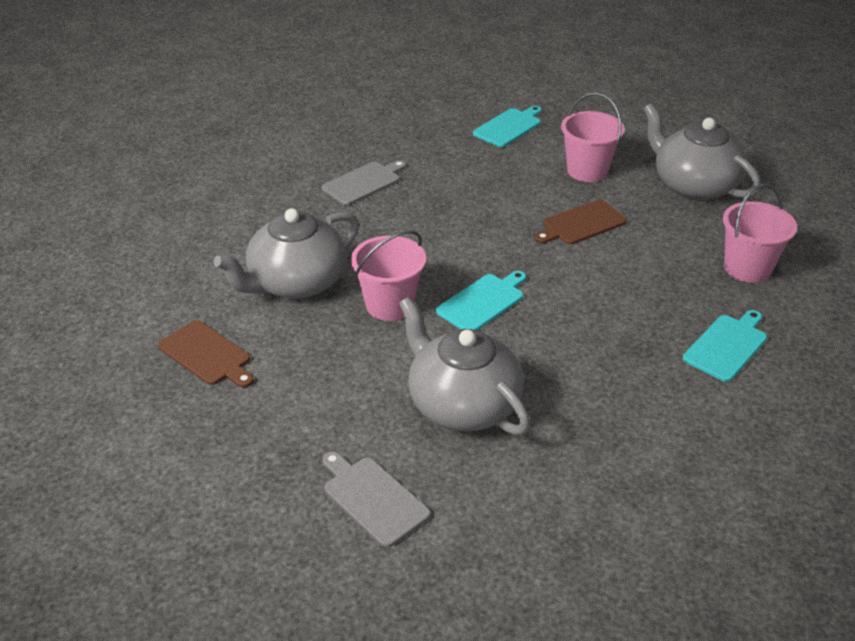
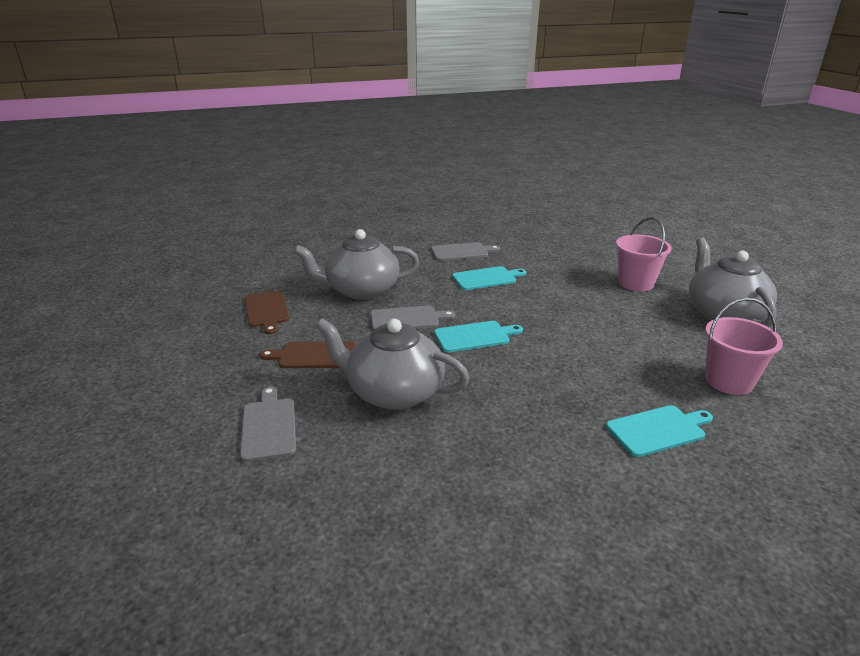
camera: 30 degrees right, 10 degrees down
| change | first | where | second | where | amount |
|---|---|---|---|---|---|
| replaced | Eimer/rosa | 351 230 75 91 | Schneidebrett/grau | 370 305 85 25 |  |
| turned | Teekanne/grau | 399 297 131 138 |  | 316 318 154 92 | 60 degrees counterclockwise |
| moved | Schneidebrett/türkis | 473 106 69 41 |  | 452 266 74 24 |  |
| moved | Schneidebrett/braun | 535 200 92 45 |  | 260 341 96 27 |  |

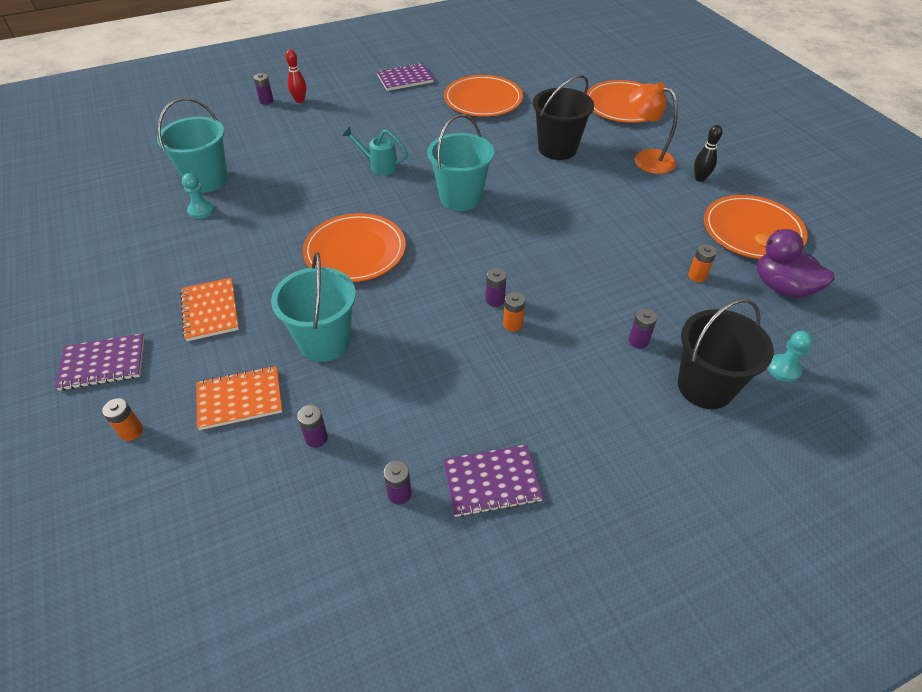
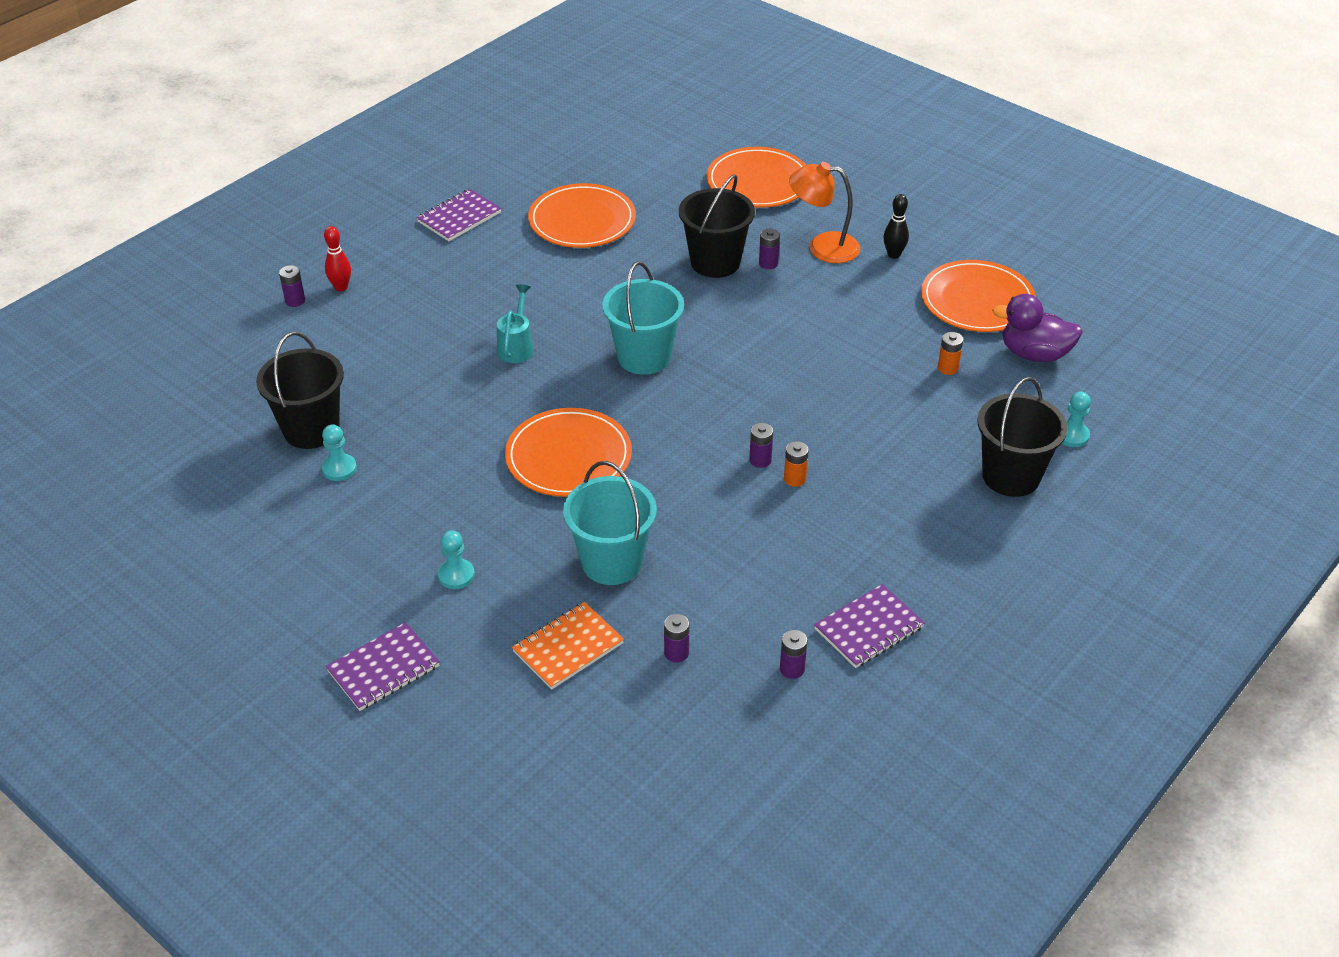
camera: 25 degrees left, 5 degrees down
| change | first | where | second | where | amount |
|---|---|---|---|---|---|
| removed | Batterie/orange | 102 398 41 43 |  |  |  |
| recoloured | Eimer/türkis | 157 98 71 95 | Eimer/schwarz | 256 332 88 117 |  |
| replaced | Notizbuch/orange | 180 278 59 63 | Bauer/türkis | 438 530 37 59 |  |
| turned | Gießkanne/türkis | 342 127 66 48 |  | 497 284 37 79 | 105 degrees clockwise |
| moved | Batterie/lila | 629 308 28 41 |  | 759 229 21 40 |  |

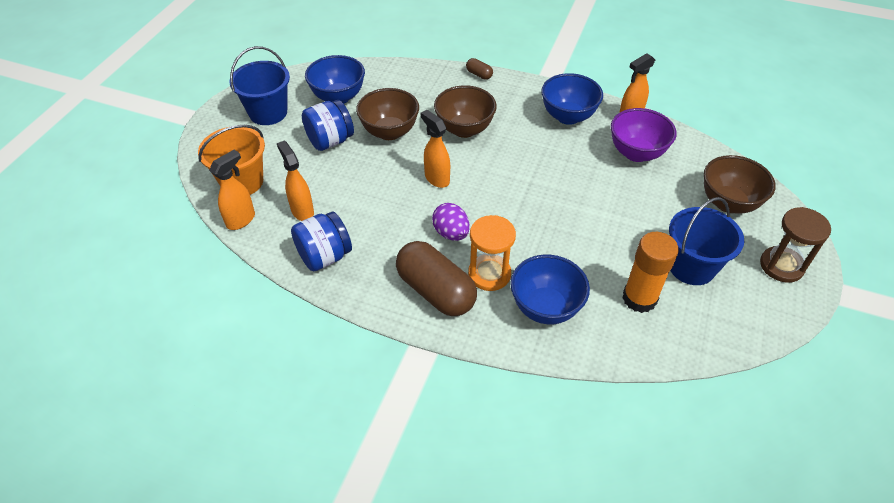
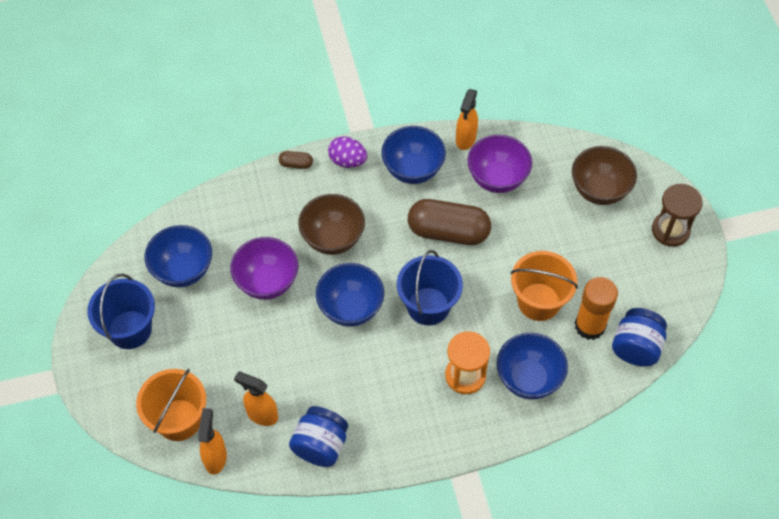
camera: 35 degrees left, 10 degrees up
| change | first | where | second | where | amount |
|---|---|---|---|---|---|
| moved | Einmachglas/blau | 302 100 52 51 |  | 612 308 55 59 |  |
| recoloured | Schüssel/braun | 356 88 63 52 | Schüssel/lila | 230 237 68 63 |  |
| moved | Kapsel/braun | 396 241 81 75 |  | 408 199 83 46 |  |
| replaced | Sprühflasche/orange | 421 110 29 78 | Schüssel/blau | 316 263 68 64 |  |
| moved | Ei/lila | 432 203 38 38 |  | 328 137 39 31 |  |
| moved | Eimer/blau | 669 197 75 88 |  | 397 250 66 76 |  |
| added |  |  | Eimer/orange | 510 251 68 70 |  |

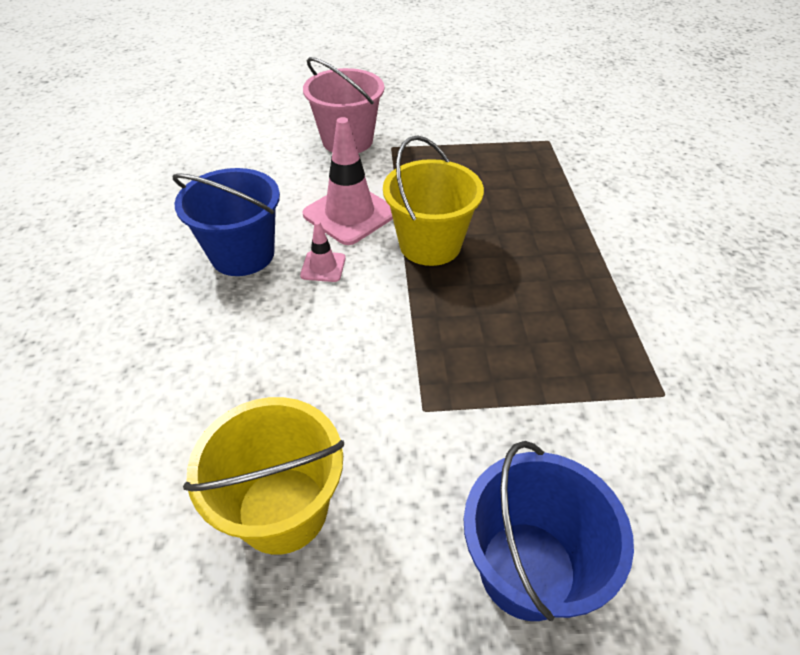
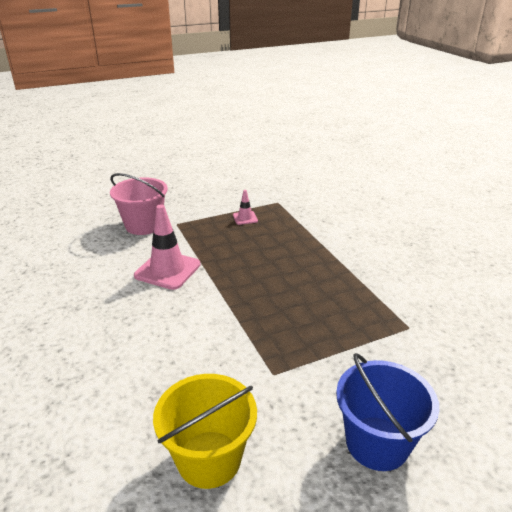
camera: 20 degrees left, 15 degrees down
| change | first | where | second | where | amount |
|---|---|---|---|---|---|
| removed | Eimer/blau | 173 168 107 108 |  |  |  |
| moved | Leitkegel/rosa | 300 221 46 61 |  | 233 190 25 35 |  |
| removed | Eimer/gelb | 383 135 101 131 |  |  |  |

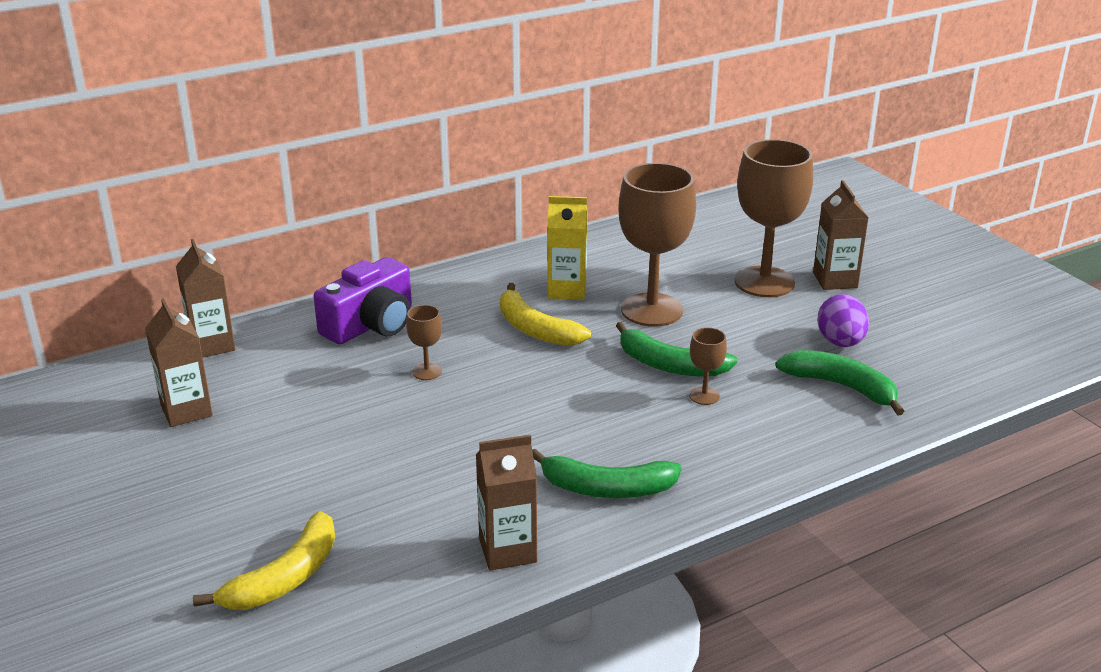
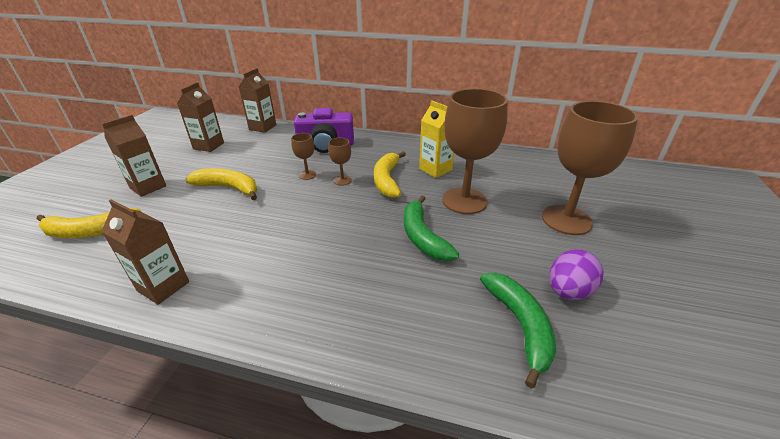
camera: 45 degrees right, 5 degrees up
| change | first | where | second | where | amount |
|---|---|---|---|---|---|
| removed | Banane/grün | 532 448 150 50 |  |  |  |
| moved | Kelch/braun | 689 327 38 78 |  | 328 138 24 48 |  |
| moved | Getränkekarton/braun | 813 180 56 110 |  | 102 115 64 82 |  |
| added |  |  | Banane/gelb | 185 168 72 32 |  |

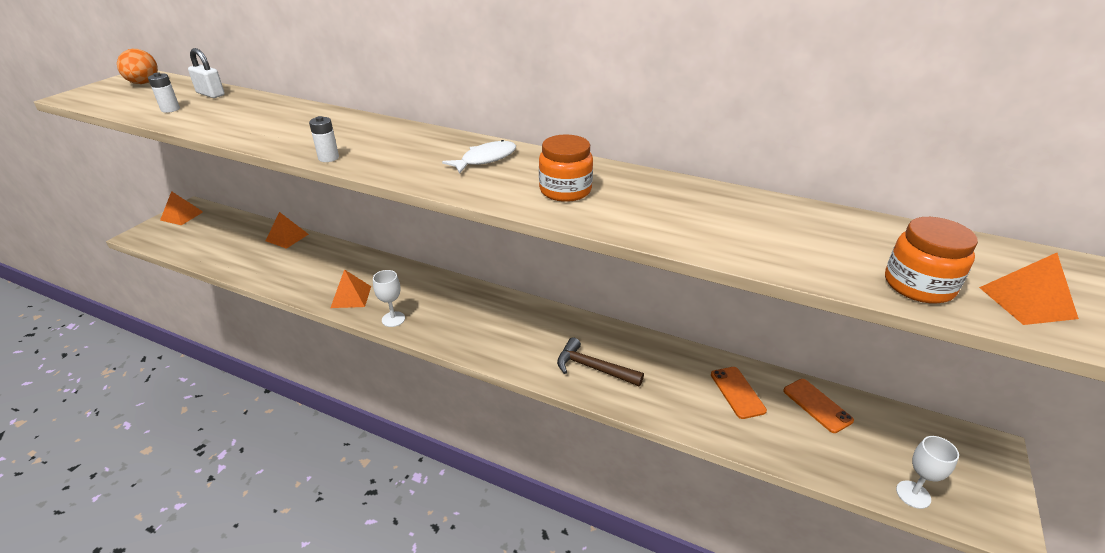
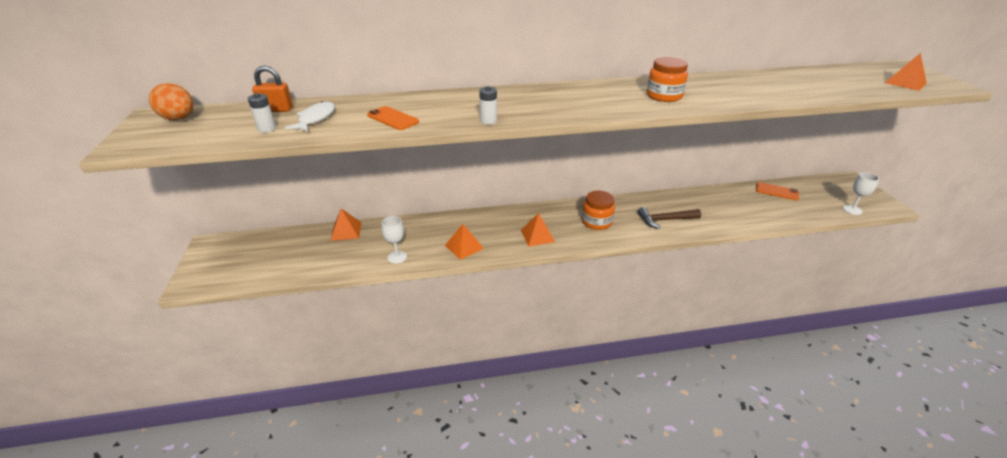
camera: 35 degrees left, 0 degrees up
| change | first | where | second | where | amount |
|---|---|---|---|---|---|
| moved | Pyramide/orange | 160 191 43 34 |  | 521 213 34 33 |  |
| recoloured | Vorhängeschloss/weiß | 188 48 37 50 | Vorhängeschloss/orange | 252 66 41 46 |  |
| moved | Kelch/weiß | 373 270 32 57 |  | 381 216 26 48 |  |
| moved | Fisch/weiß | 442 140 74 34 |  | 285 101 50 31 |  |
| moved | Handy/orange | 711 367 56 52 |  | 367 106 52 24 |  |
| moved | Einmachglas/orange | 885 217 93 87 |  | 582 191 33 39 |  |

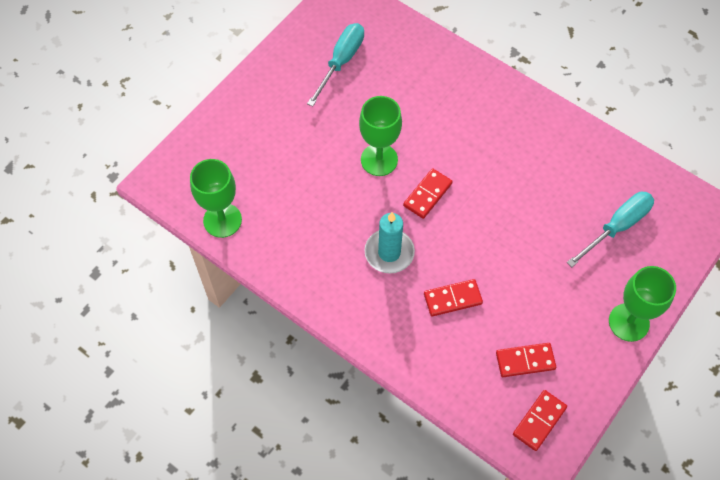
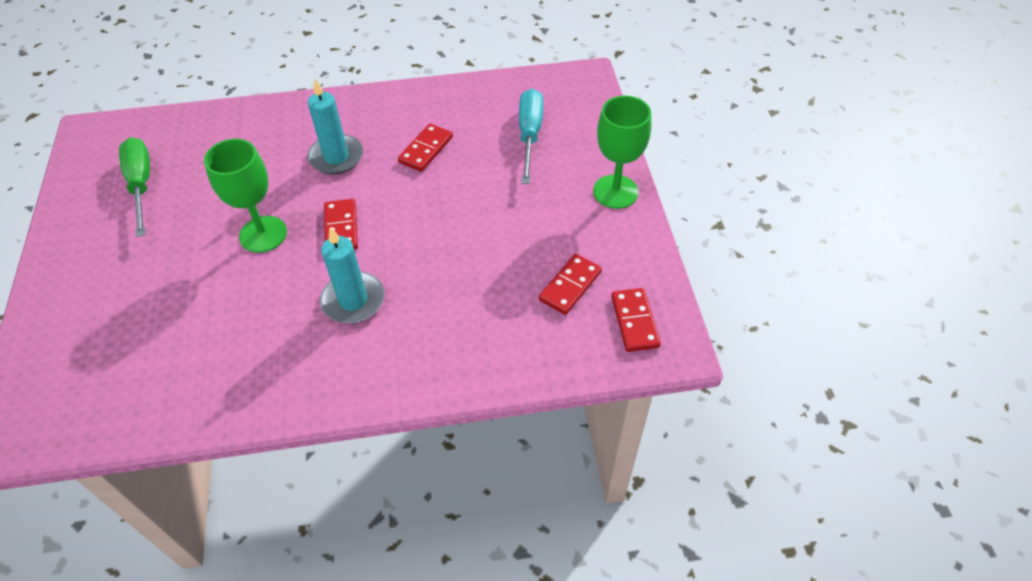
camera: 45 degrees left, 10 degrees down
| change | first | where | second | where | amount |
|---|---|---|---|---|---|
| removed | Kelch/grün | 190 159 52 79 |  |  |  |
| recoloured | Schraubenzieher/türkis | 307 23 57 84 | Schraubenzieher/grün | 119 137 31 100 |  |
| moved | Dominostein/rot | 424 279 59 38 |  | 398 124 55 48 |  |
| added |  |  | Kerze/türkis | 307 79 56 95 |  |

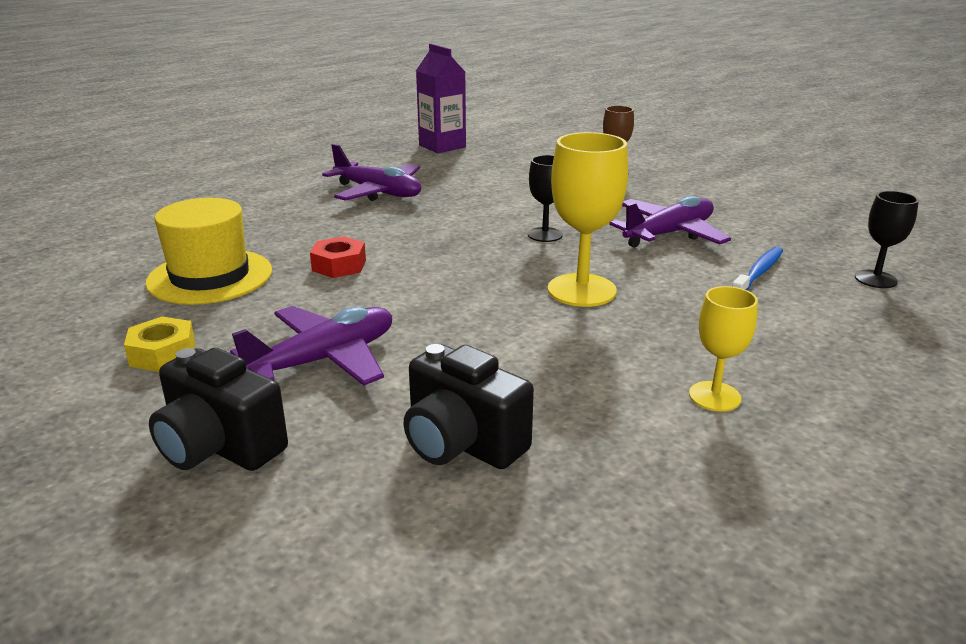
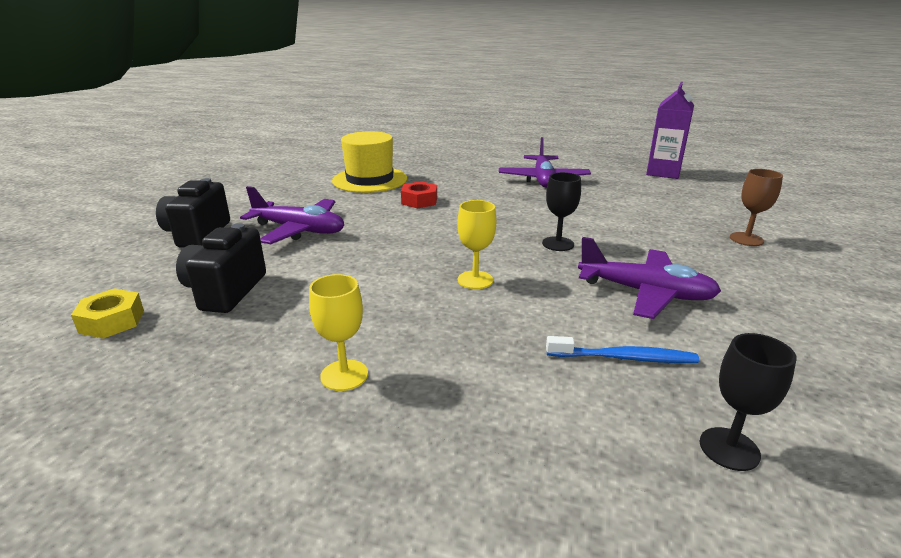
camera: 60 degrees right, 0 degrees up
| change | first | where | second | where | amount |
|---|---|---|---|---|---|
| moved | Sechskantmutter/gelb | 124 316 71 56 |  | 71 288 73 51 |  |
| resized | Kelch/gelb | 548 132 80 175 |  | 457 200 39 89 | x0.59 |

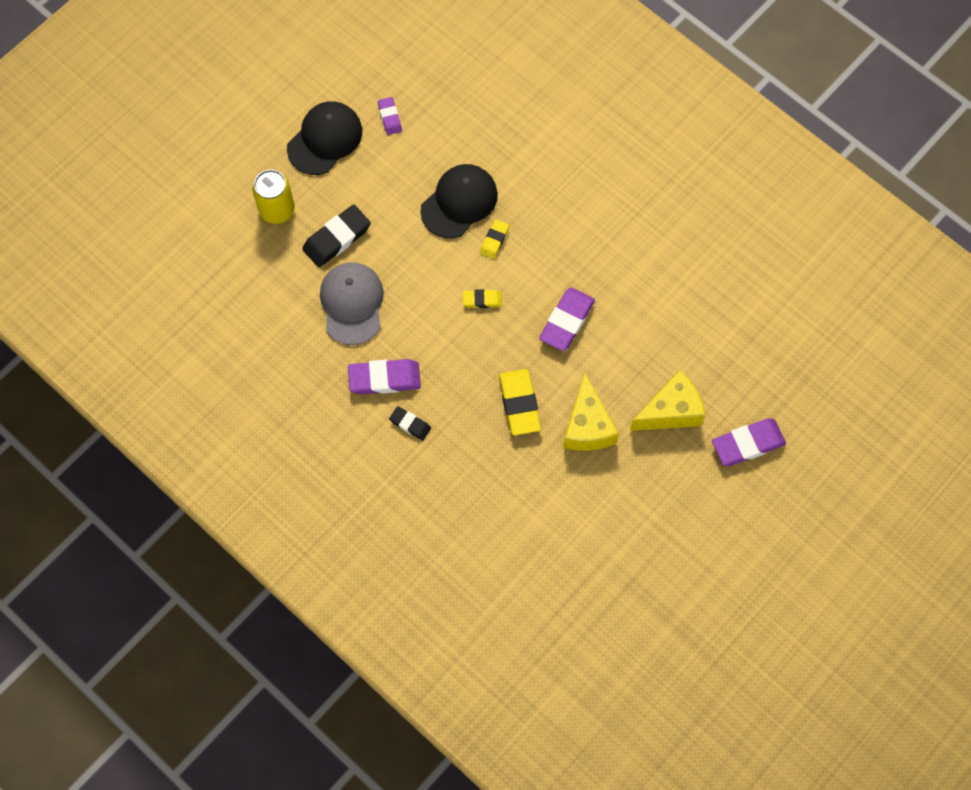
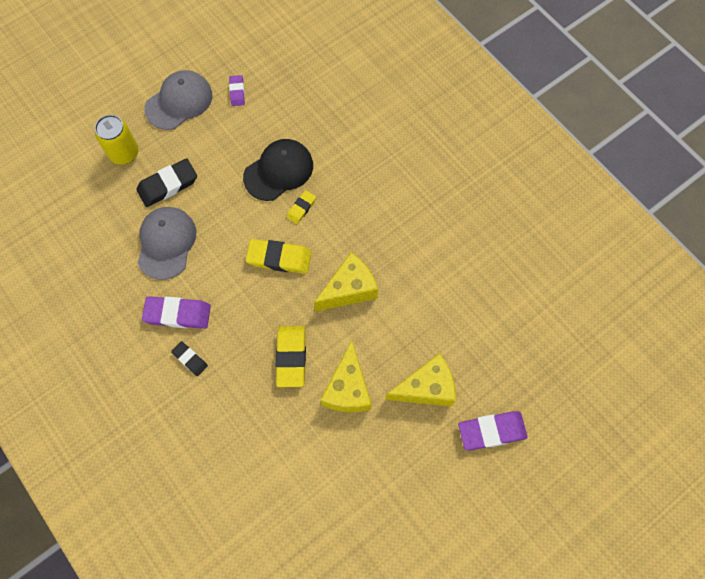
camera: 10 degrees right, 0 degrees up
| change | first | where | second | where | amount |
|---|---|---|---|---|---|
| recoloured | Kappe/schwarz | 287 101 75 74 | Kappe/grau | 145 70 67 60 |  |
| resized | Radiergummi/gelb | 463 289 39 19 |  | 246 239 65 35 | x1.77 |
| replaced | Radiergummi/lila | 539 287 56 64 | Käse/gelb | 314 252 64 60 |  |

